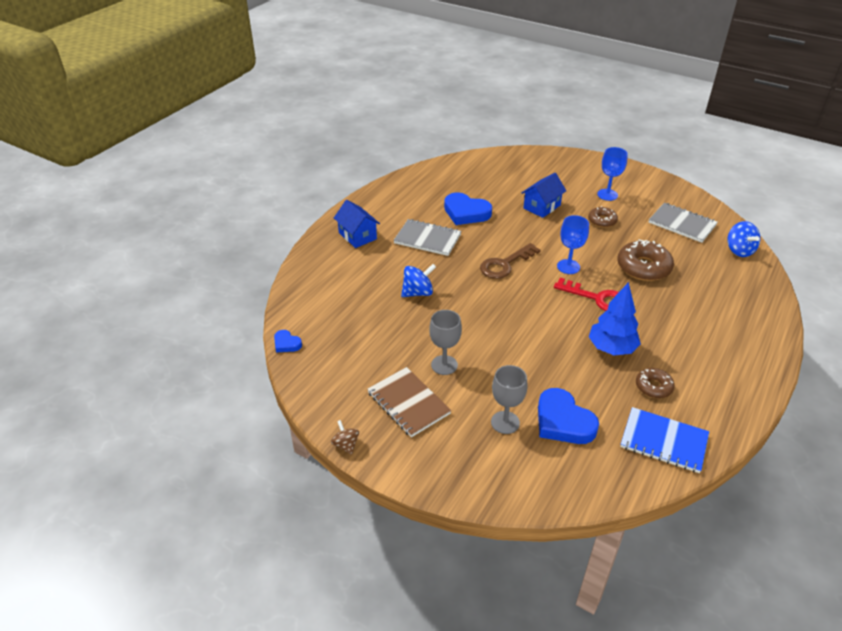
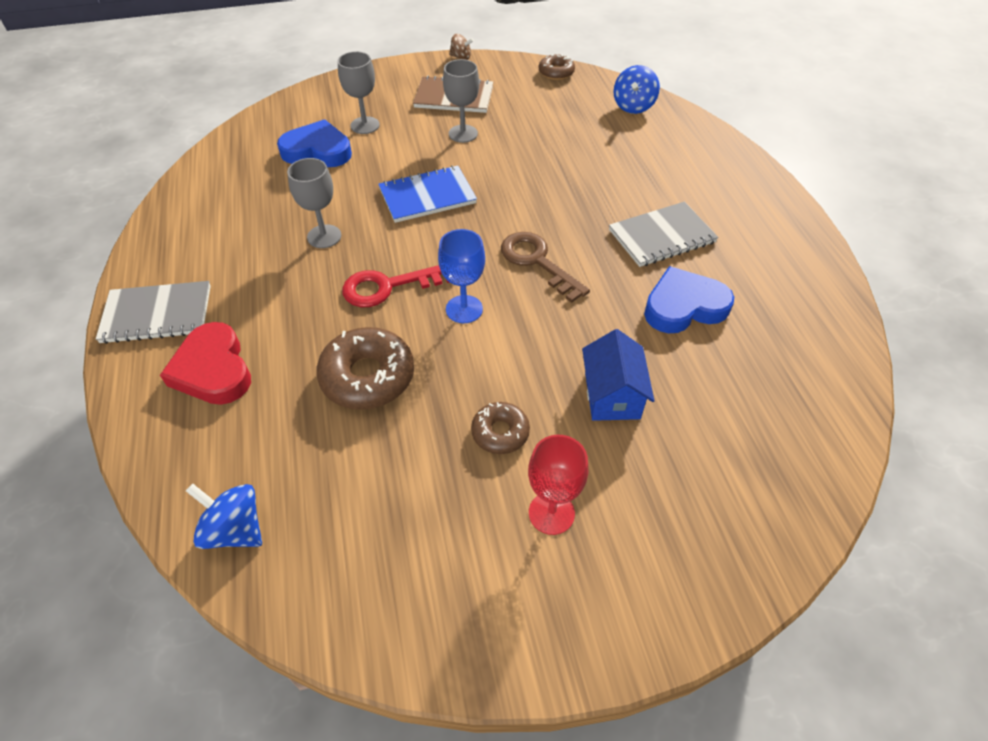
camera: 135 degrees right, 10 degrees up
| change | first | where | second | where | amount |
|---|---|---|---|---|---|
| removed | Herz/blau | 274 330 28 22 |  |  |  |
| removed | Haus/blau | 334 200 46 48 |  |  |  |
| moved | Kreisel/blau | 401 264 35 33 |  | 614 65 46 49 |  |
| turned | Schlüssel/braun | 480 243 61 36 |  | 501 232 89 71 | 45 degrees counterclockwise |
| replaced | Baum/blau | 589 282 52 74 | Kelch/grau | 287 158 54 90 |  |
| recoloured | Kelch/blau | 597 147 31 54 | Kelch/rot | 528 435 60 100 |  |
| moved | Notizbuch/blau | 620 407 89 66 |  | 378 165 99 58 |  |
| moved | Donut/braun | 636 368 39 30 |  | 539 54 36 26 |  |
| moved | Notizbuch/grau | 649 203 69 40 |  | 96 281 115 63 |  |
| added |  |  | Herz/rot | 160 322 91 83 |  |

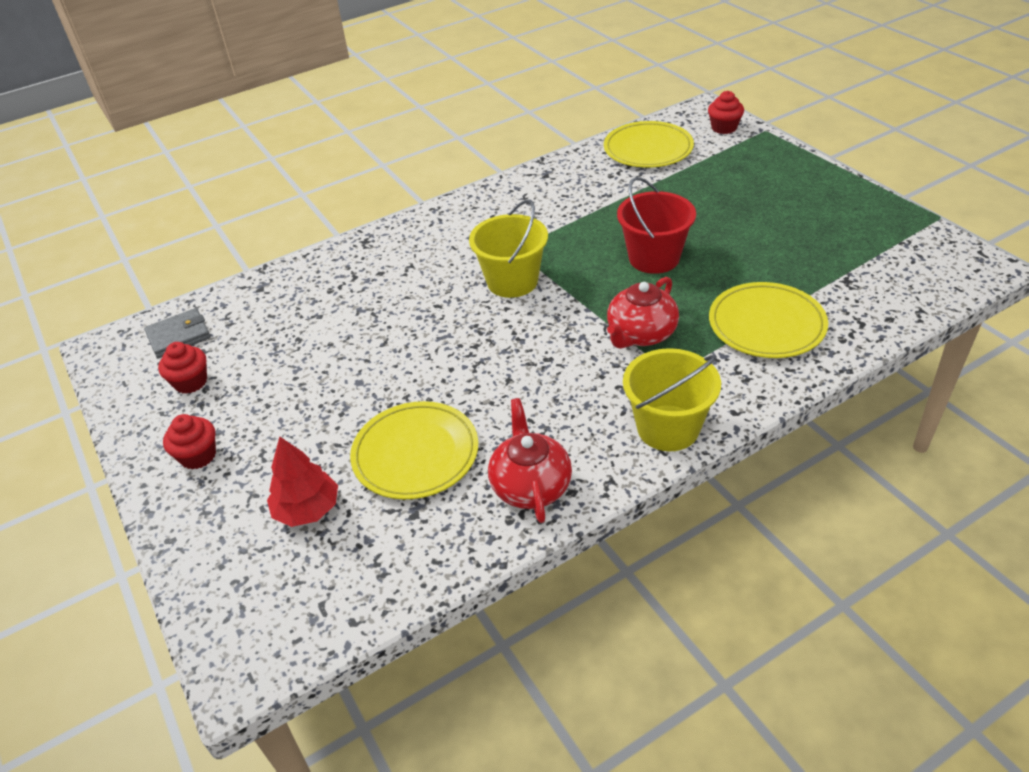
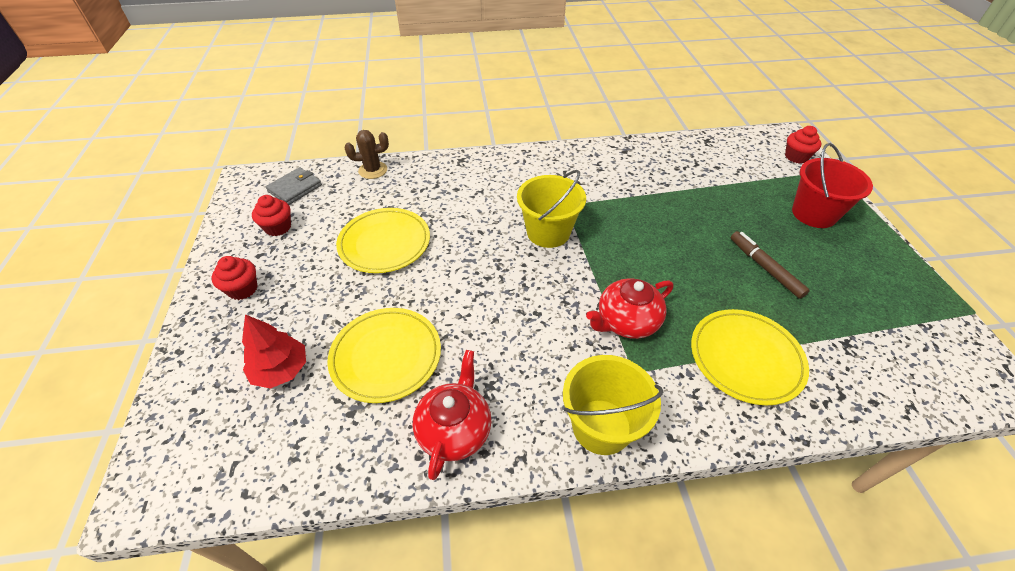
camera: 20 degrees right, 5 degrees up
| change | first | where | second | where | amount |
|---|---|---|---|---|---|
| turned | Geldbörse/grau | 144 308 67 50 |  | 266 167 56 38 | 45 degrees counterclockwise |
| moved | Teller/gelb | 604 121 90 47 |  | 336 208 94 65 |  |
| moved | Eimer/rot | 617 177 79 97 |  | 792 143 81 85 |  |
| added |  |  | Kaktus/braun | 345 130 44 49 |  |
| added |  |  | Filzstift/braun | 731 231 79 68 |  |

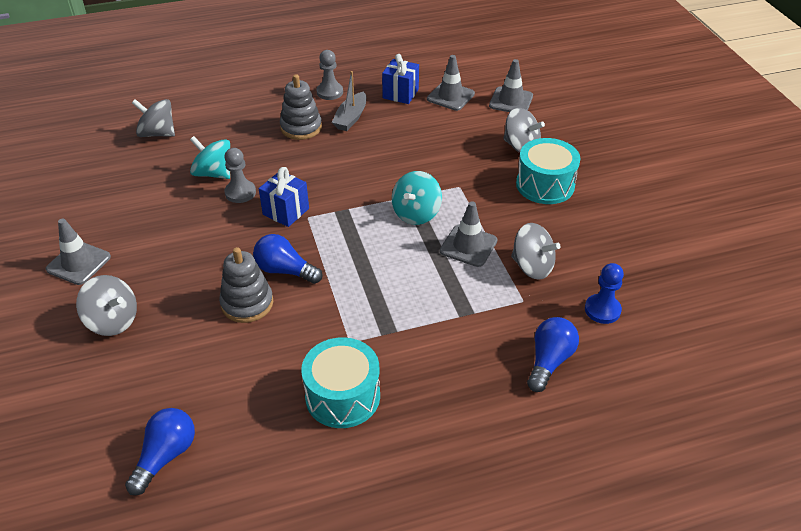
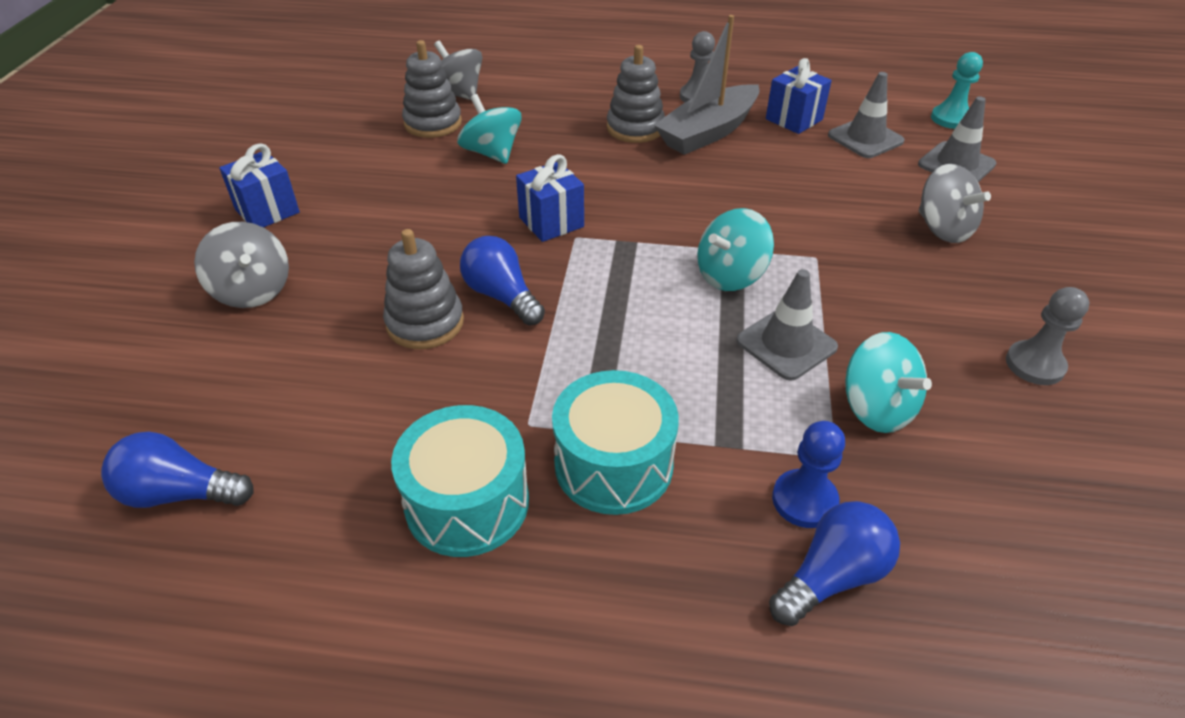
camera: 25 degrees right, 0 degrees up
| change | first | where | second | where | amount |
|---|---|---|---|---|---|
| replaced | Leitkegel/grau | 46 219 65 66 | Geschenk/blau | 219 143 81 84 |  |
| turned | Glühbirne/blau | 125 408 70 87 |  | 101 432 153 76 | 135 degrees counterclockwise |
| moved | Bauer/grau | 224 148 32 55 |  | 1006 287 83 98 |  |
| resized | Boot/grau | 332 71 34 60 |  | 654 15 105 140 | x1.57 |
| recoloured | Kreisel/grau | 511 223 50 57 | Kreisel/türkis | 845 332 87 101 |  |
| moved | Trommel/türkis | 516 138 64 66 |  | 552 370 127 145 |  |
| moved | Bauer/blau | 585 263 39 61 |  | 772 421 73 107 |  |
| added |  |  | Stapelspielzeug/grau | 402 40 60 98 |  |
| added |  |  | Bauer/türkis | 931 52 52 77 |  |

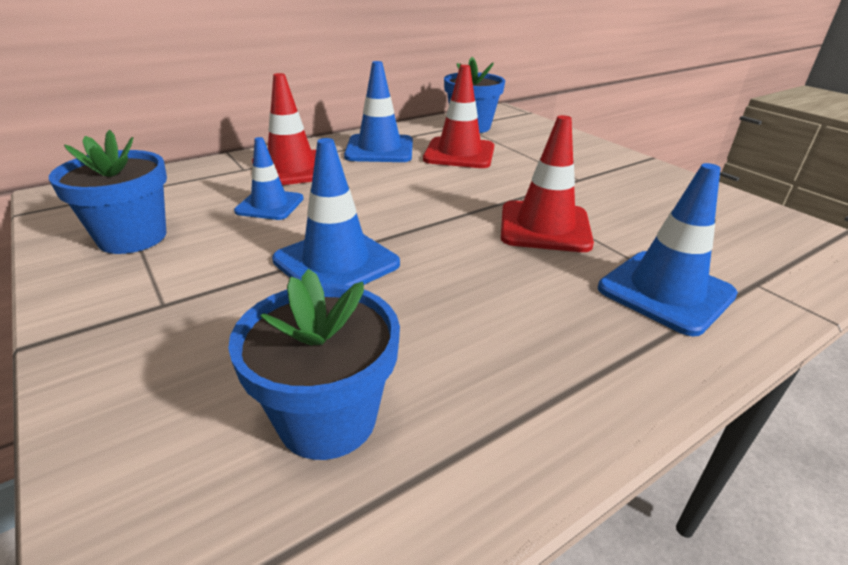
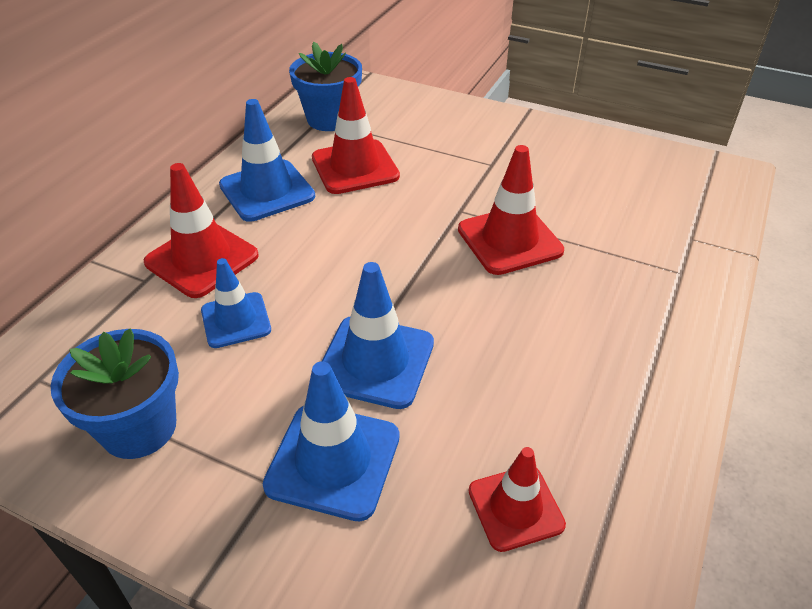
camera: 30 degrees left, 10 degrees up
| change | first | where | second | where | amount |
|---|---|---|---|---|---|
| replaced | Blumentopf/blau | 228 269 172 191 | Leitkegel/rot | 469 447 97 105 |  |
| moved | Leitkegel/blau | 598 163 140 173 |  | 263 361 137 160 |  |

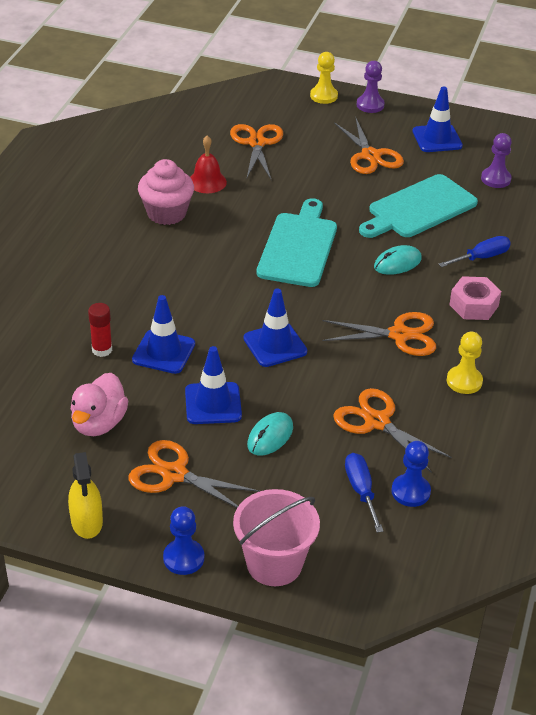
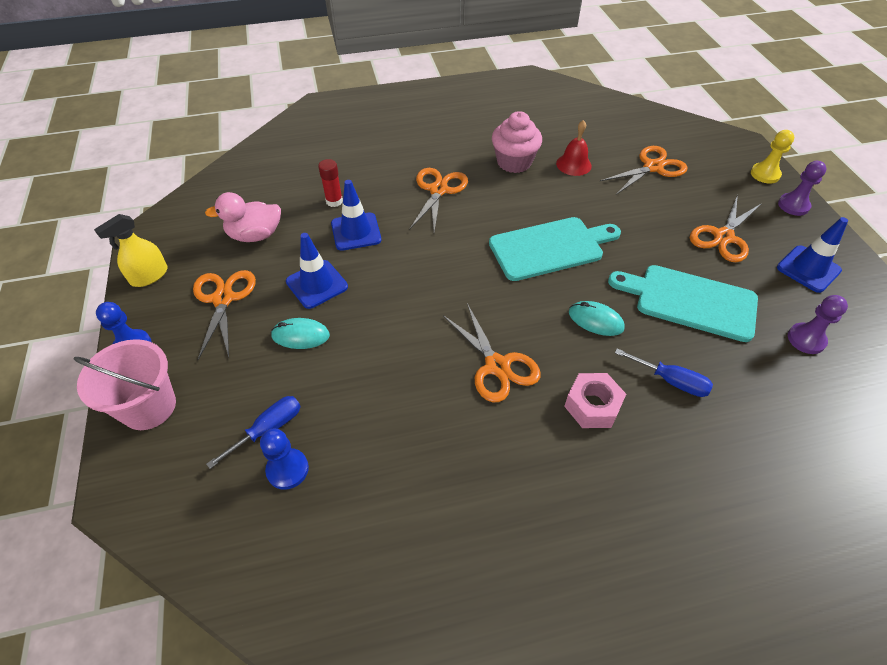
camera: 60 degrees right, 10 degrees up
| change | first | where | second | where | amount |
|---|---|---|---|---|---|
| removed | Leitkegel/blau | 243 288 64 79 |  |  |  |
| moved | Schere/orange | 333 388 119 85 |  | 410 168 58 64 |  |
| removed | Bauer/gelb | 447 332 36 62 |  |  |  |

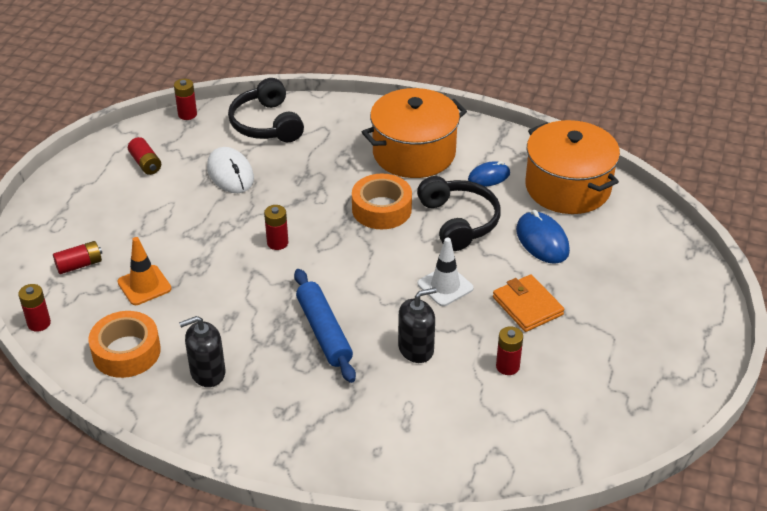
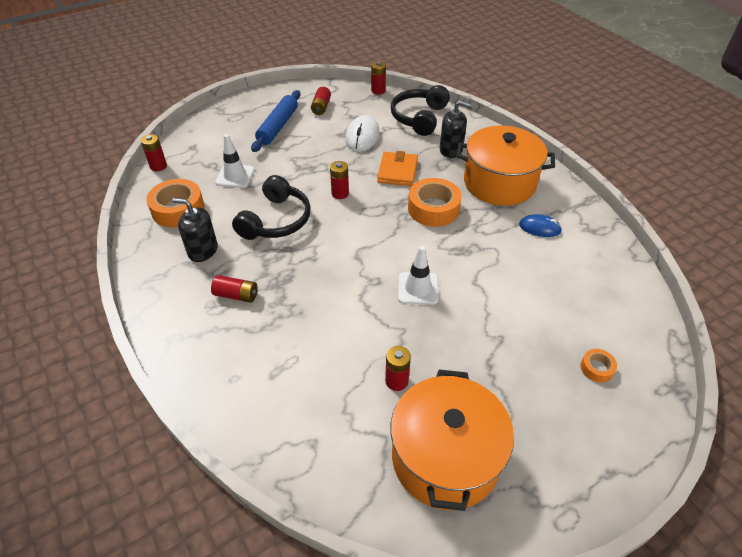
camera: 40 degrees right, 5 degrees up
| change | first | where | second | where | amount |
|---|---|---|---|---|---|
| moved | Batterie/rot | 53 241 49 33 |  | 211 275 47 28 |  |
| recoloured | Leitkegel/orange | 118 237 54 68 | Leitkegel/weiß | 215 134 40 54 |  |
| moved | Nudelholz/blau | 294 269 62 114 |  | 251 90 49 62 |  |
| moved | Seifenspender/schwarz | 398 288 39 75 |  | 440 101 32 57 |  |
| moved | Kopfhörer/schwarz | 417 176 84 75 |  | 232 175 79 65 |  |
| moved | Geldbörse/orange | 493 274 71 58 |  | 377 151 41 35 |  |
| removed | Computermaus/blau | 516 210 54 54 |  |  |  |
| moved | Kochtopf/orange | 525 120 95 94 |  | 391 370 123 141 |  |
| added |  |  | Klebeband/orange | 580 349 37 33 |  |

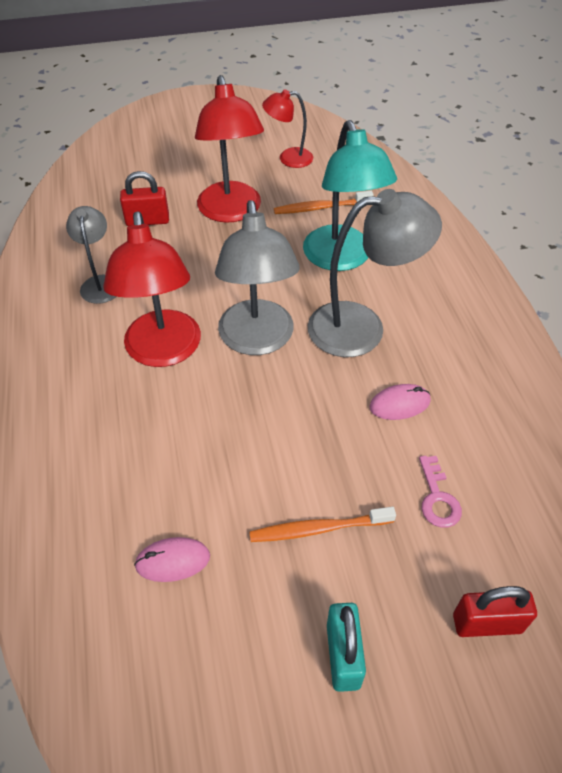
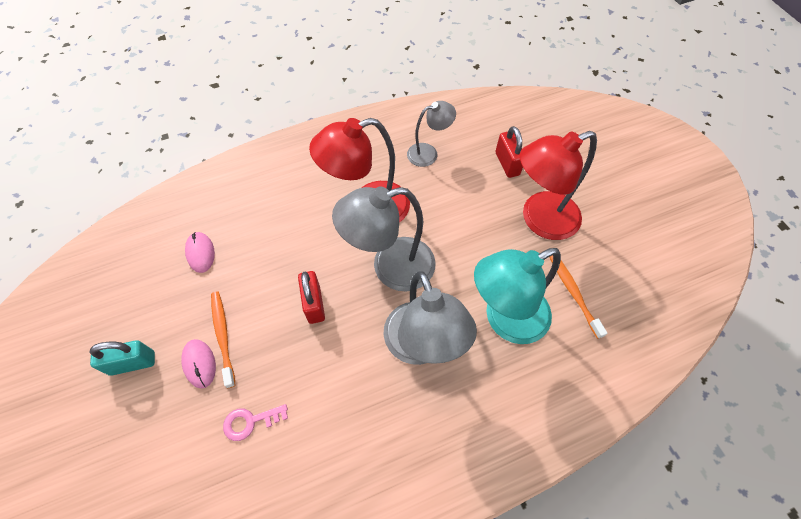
camera: 80 degrees right, 10 degrees up
| change | first | where | second | where | amount |
|---|---|---|---|---|---|
| removed | Lampe/rot | 262 89 51 79 |  |  |  |
| moved | Computermaus/rosa | 369 384 62 36 |  | 181 339 35 50 |  |
| moved | Vorhängeschloss/rot | 453 586 84 51 |  | 298 271 27 53 |  |

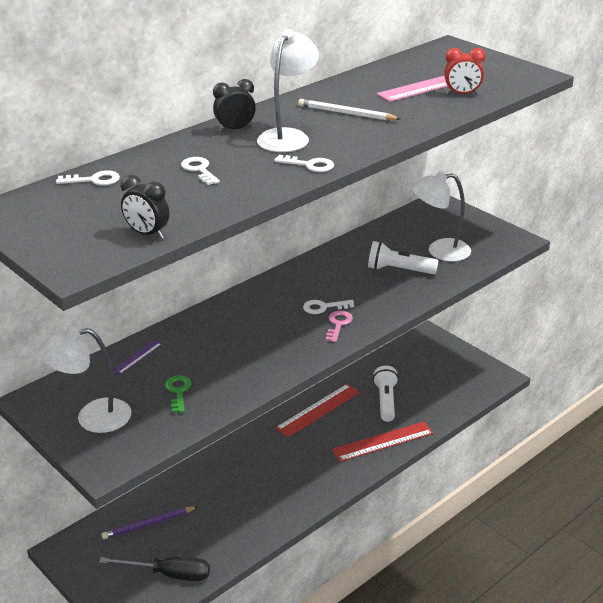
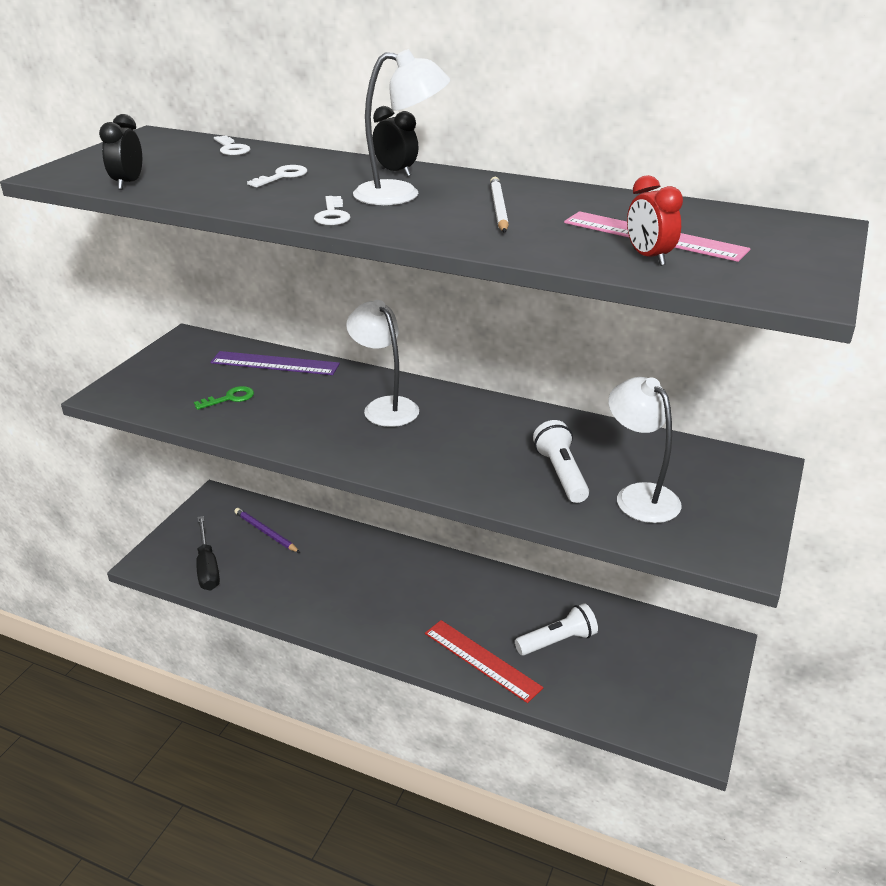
camera: 65 degrees right, 0 degrees up
| change | first | where | second | where | amount |
|---|---|---|---|---|---|
| moved | Lampe/weiß | 39 327 93 106 |  | 346 300 73 127 |  |
| resized | Lineal/lila | 113 340 49 34 |  | 210 351 130 24 | x2.04 |
| removed | Lineal/rot | 275 384 85 53 |  |  |  |
| removed | Schlüssel/weiß | 303 300 51 14 |  |  |  |
| removed | Schlüssel/rosa | 326 311 27 31 |  |  |  |

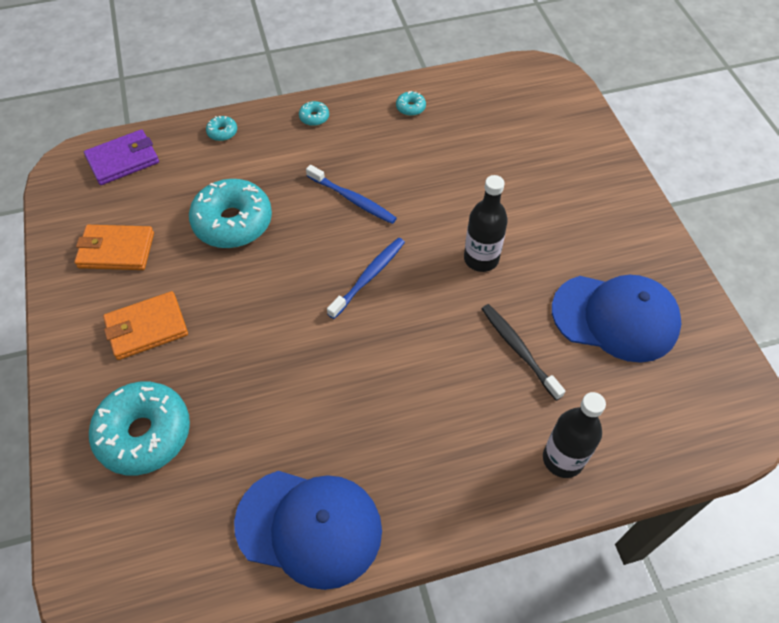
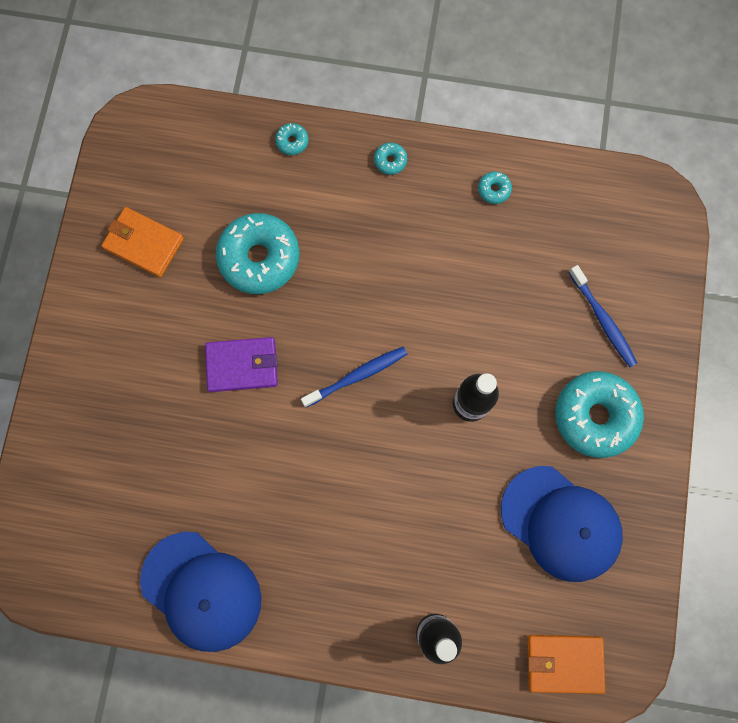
camera: 25 degrees right, 20 degrees up
| change | first | where | second | where | amount |
|---|---|---|---|---|---|
| moved | Geldbörse/lila | 84 129 75 56 |  | 205 337 73 55 |  |
| moved | Donut/türkis | 89 382 101 94 |  | 555 371 89 87 |  |
| moved | Geldbörse/orange | 103 291 85 69 |  | 527 635 78 59 |  |
| moved | Zahnbürste/blau | 306 165 91 59 |  | 568 265 69 102 |  |
| removed | Zahnbürste/schwarz | 482 304 84 97 |  |  |  |

